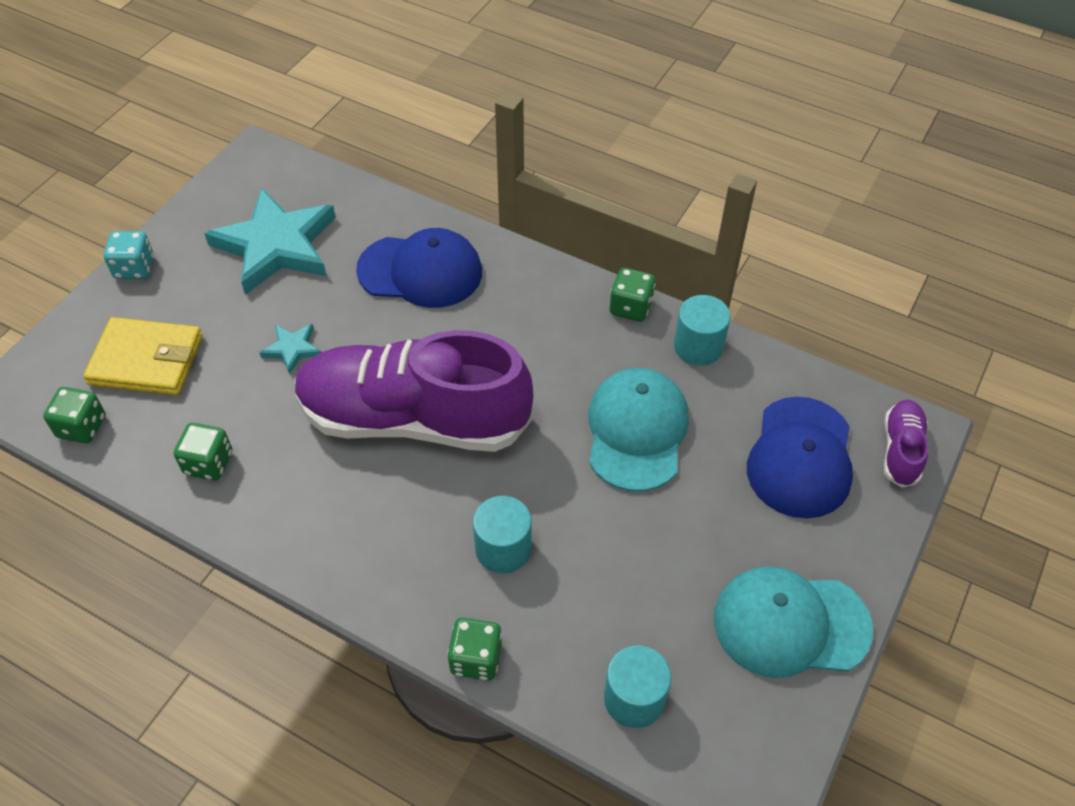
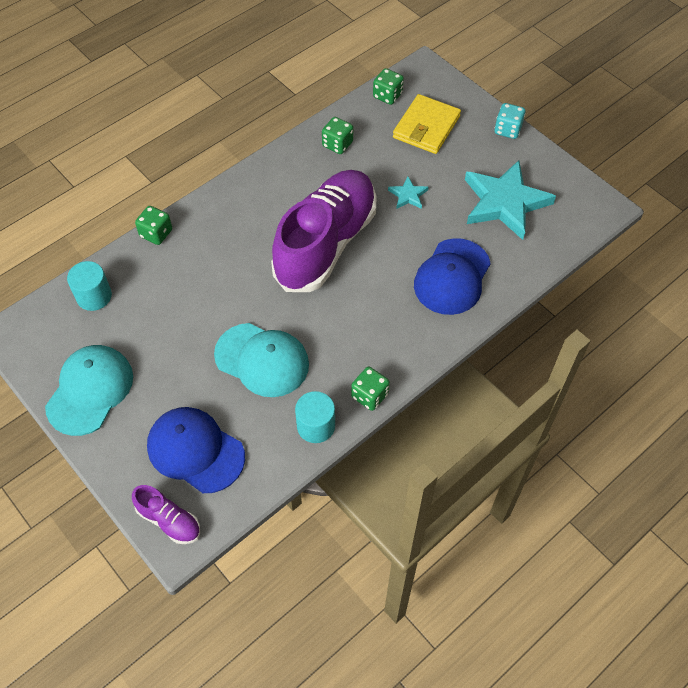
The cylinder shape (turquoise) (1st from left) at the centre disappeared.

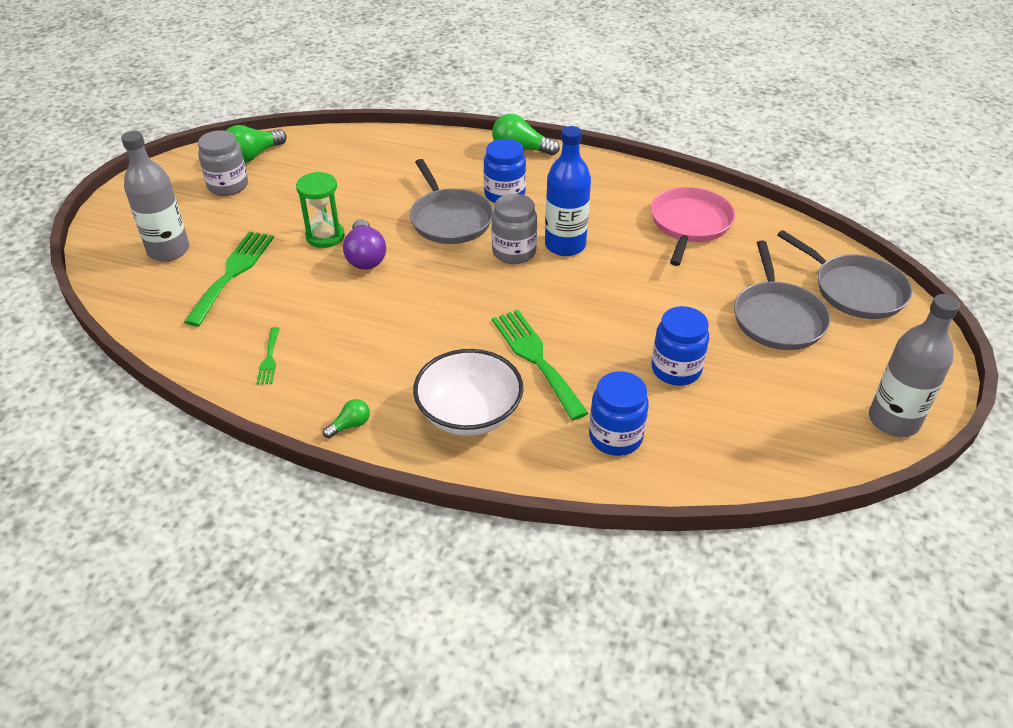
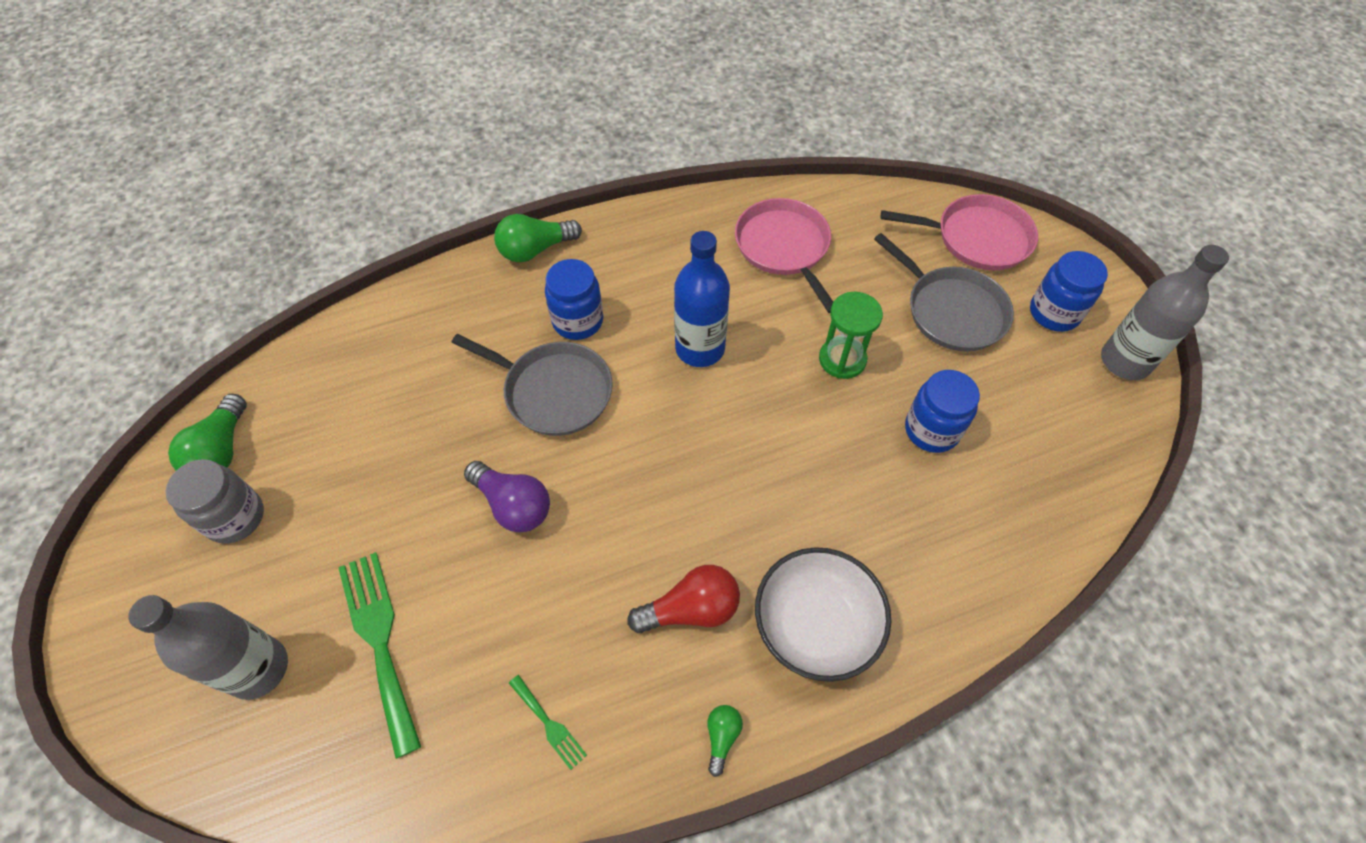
The lightbulb (crimson) at the bottom centre appeared.
The hourglass (leaf-green) moved from the top left to the centre.
The pan (ash-grey) (3rd from left) at the middle right became the pan (rosy) (2nd from left) at the top right.
The preserve jar (royal blue) (2nd from left in the first image) moved from the centre to the middle right.
The preserve jar (ash-grey) (2nd from left) at the top centre disappeared.
The dinner fork (leaf-green) (3rd from left) at the centre disappeared.

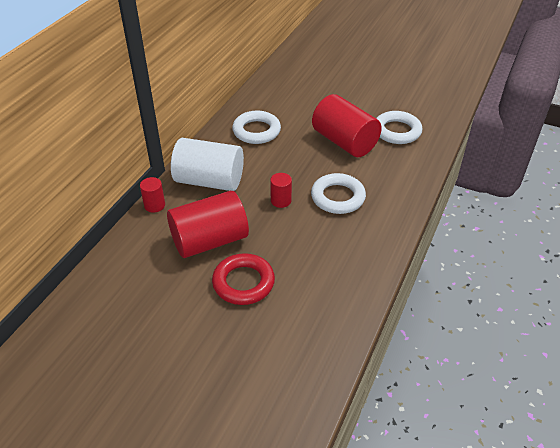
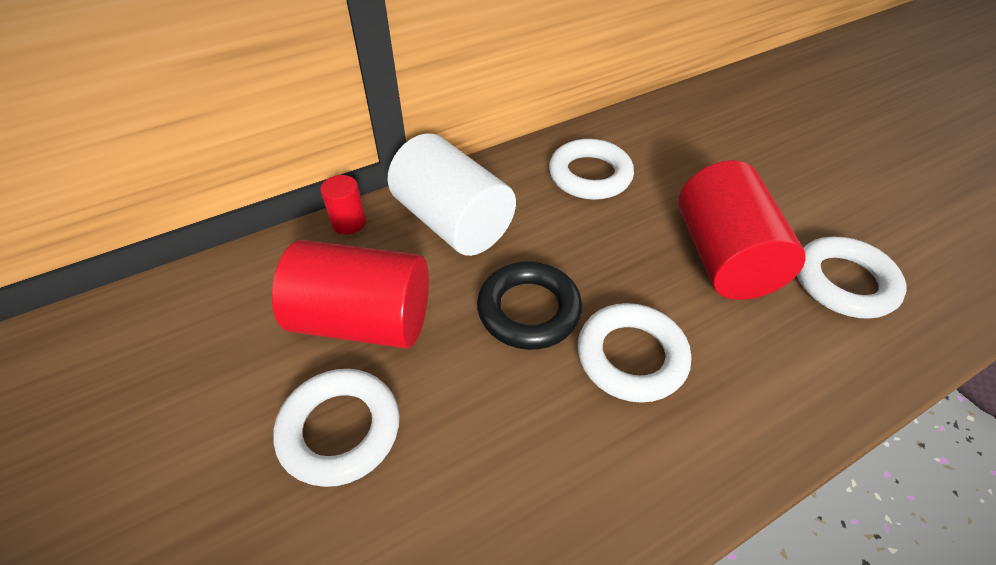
The hoop (crimson) at the centre became the hoop (white) (1st from left) at the bottom centre.
The cylinder shape (crimson) (3rd from left) at the centre was replaced by the hoop (jet-black) at the centre.

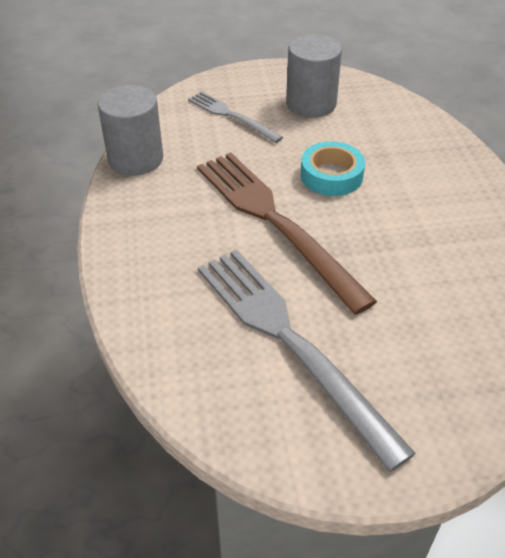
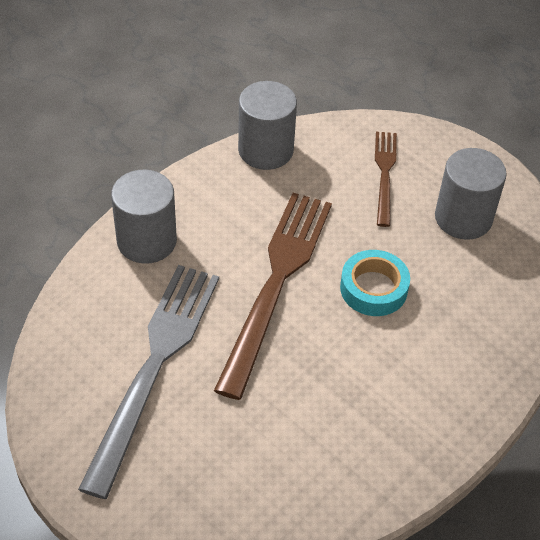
The cylinder shape (ash-grey) (1st from left) at the middle left appeared.
The dinner fork (ash-grey) (1st from left) at the top centre became the dinner fork (dark brown) (2nd from left) at the top right.

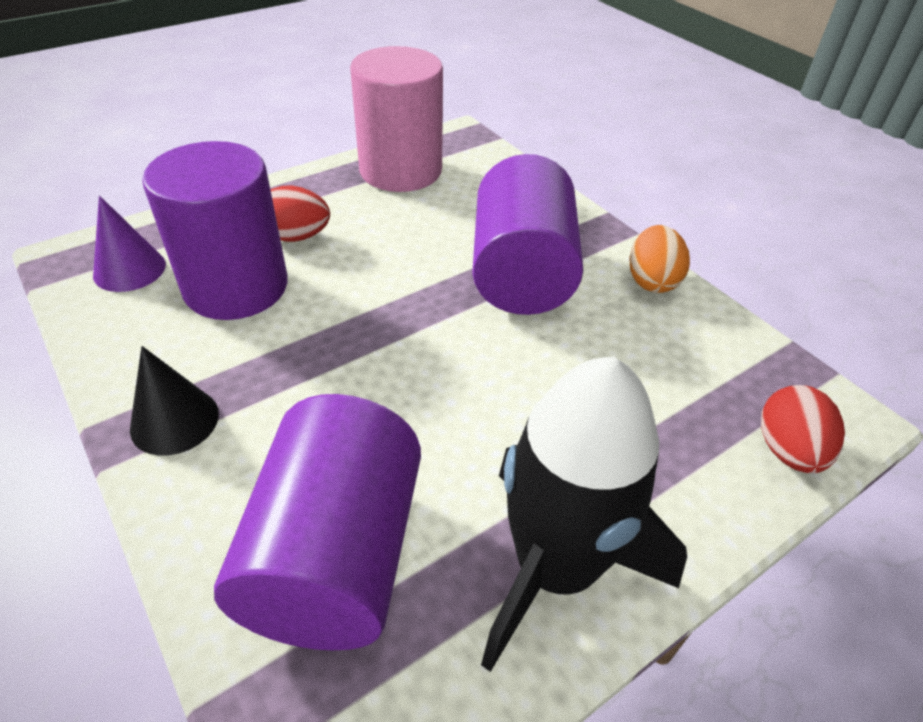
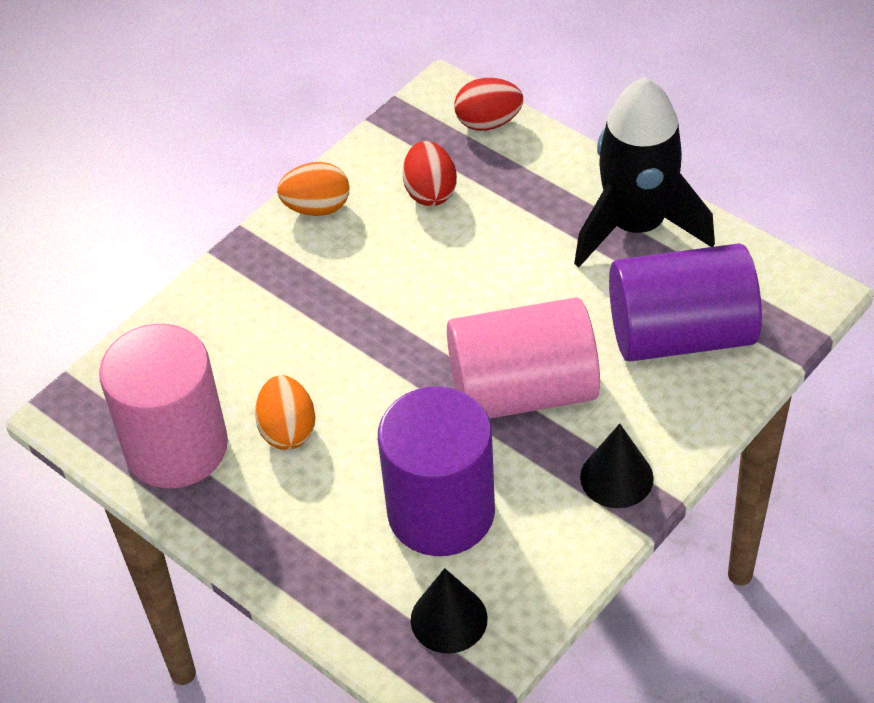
The egg (orange) (1st from left) at the middle left appeared.
The egg (crimson) (1st from left) moved from the top left to the top centre.
The cone (purple) at the middle left became the cone (jet-black) (1st from left) at the bottom centre.
The cylinder shape (rosy) (2nd from left) at the centre appeared.
The cylinder shape (purple) (3rd from left) at the top centre disappeared.

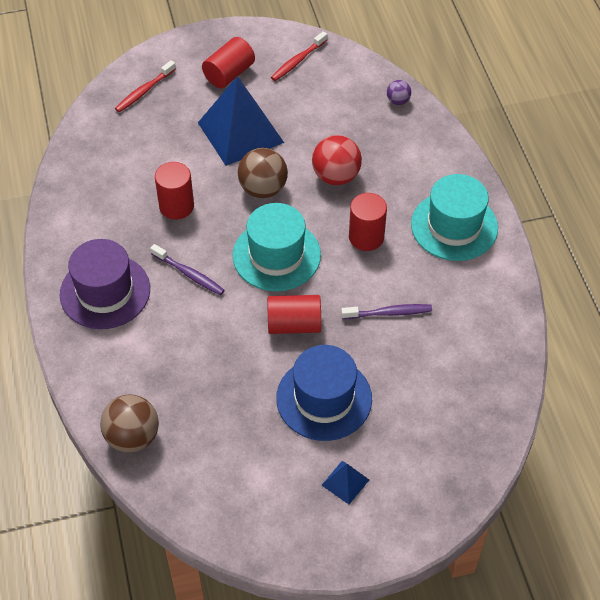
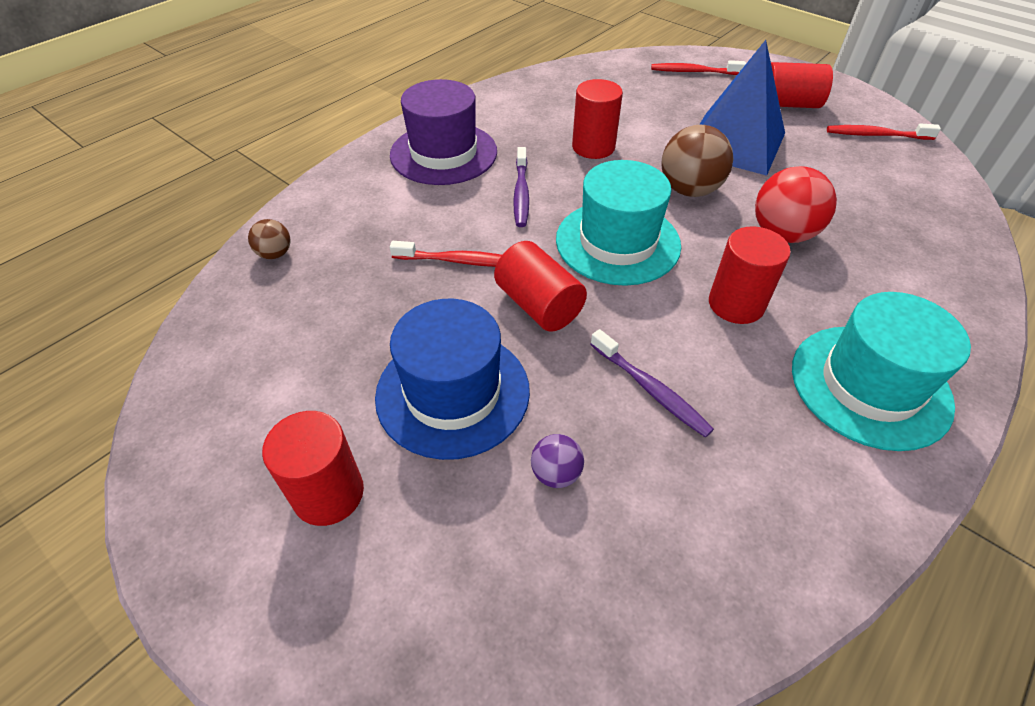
The play ball (dark brown) (1st from left) at the bottom left changed to 0.53 times the size.
The solid pyramid (royal blue) (2nd from left) at the bottom centre was replaced by the cylinder shape (crimson) (1st from left) at the middle left.
The dental brush (crimson) (1st from left) at the centre appeared.
The play ball (purple) moved from the top centre to the centre.

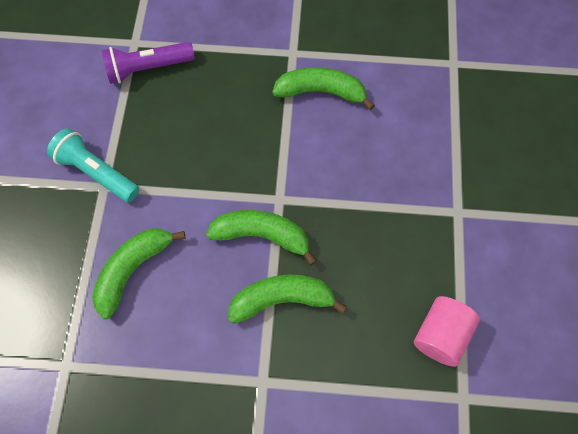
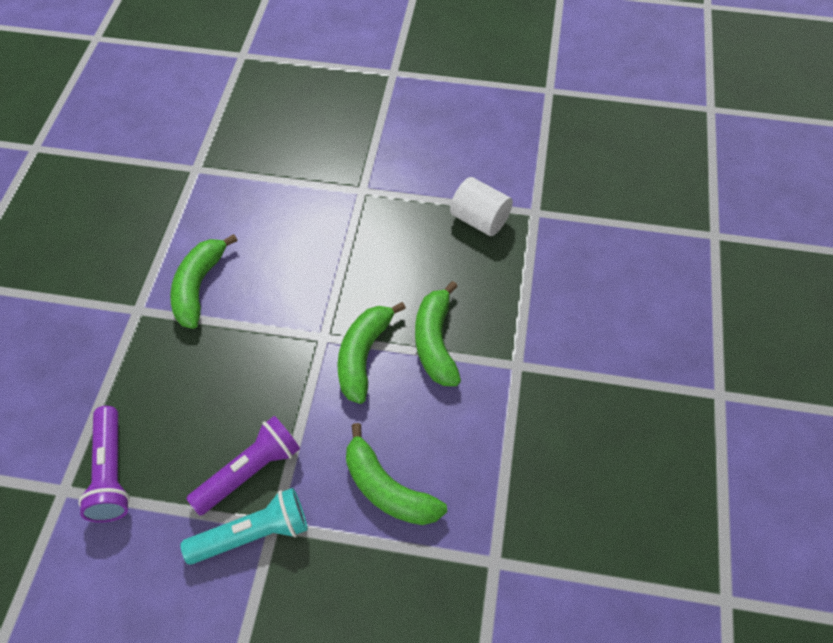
The flashlight (turquoise) at the middle left turned 150 degrees counterclockwise.
The flashlight (purple) (2nd from left) at the bottom left appeared.
The cylinder shape (rosy) at the bottom right became the cylinder shape (white) at the top centre.

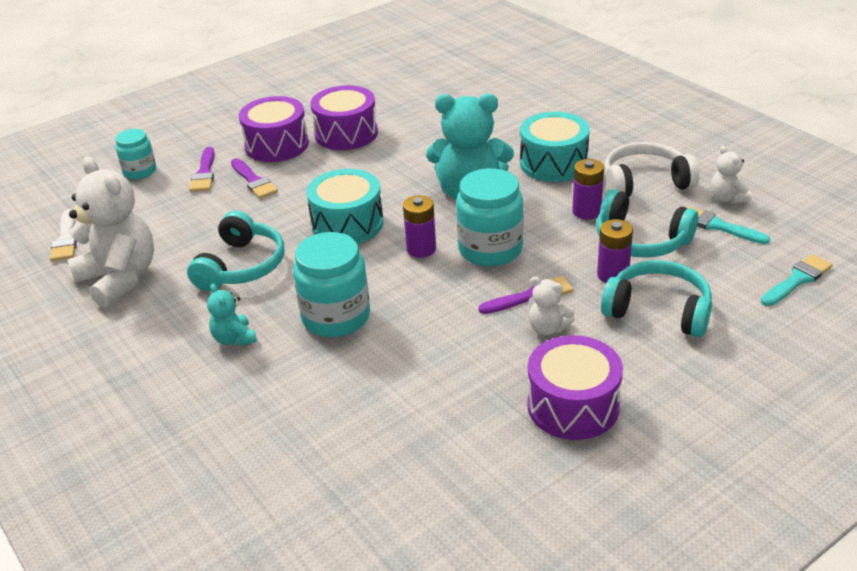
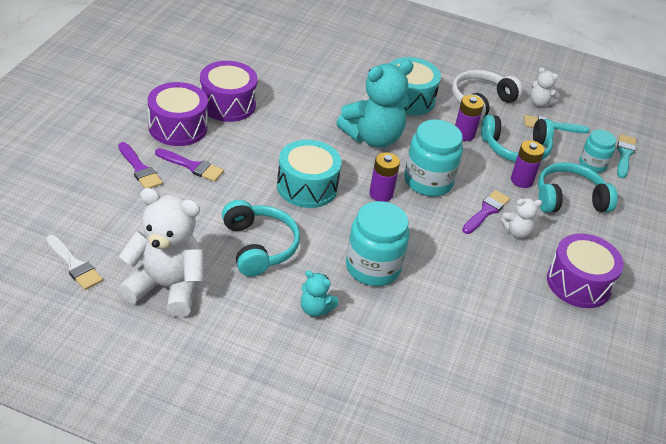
The preserve jar (turquoise) (1st from left in the first image) moved from the top left to the middle right.

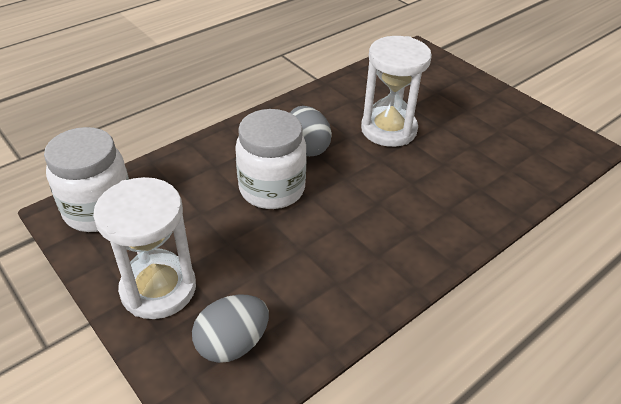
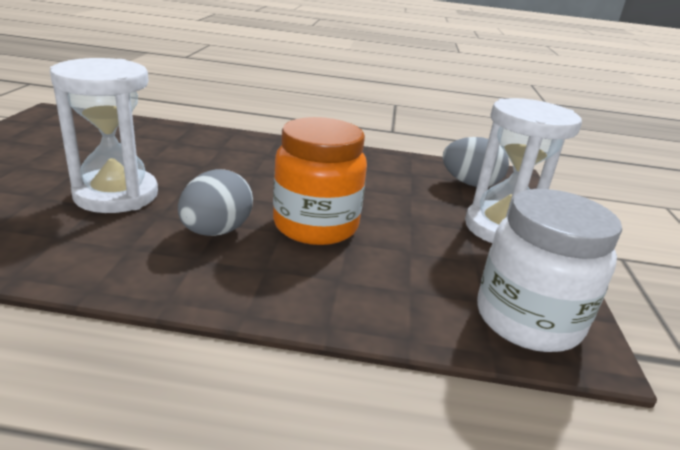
The preserve jar (white) (2nd from left) at the centre became the preserve jar (orange) at the centre.

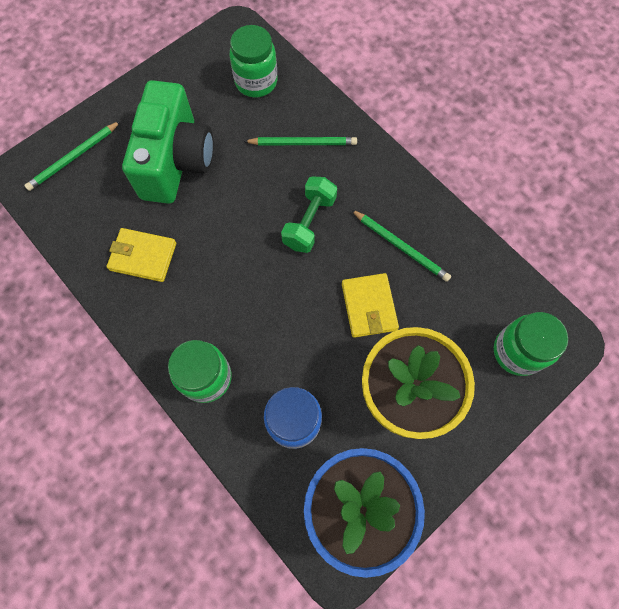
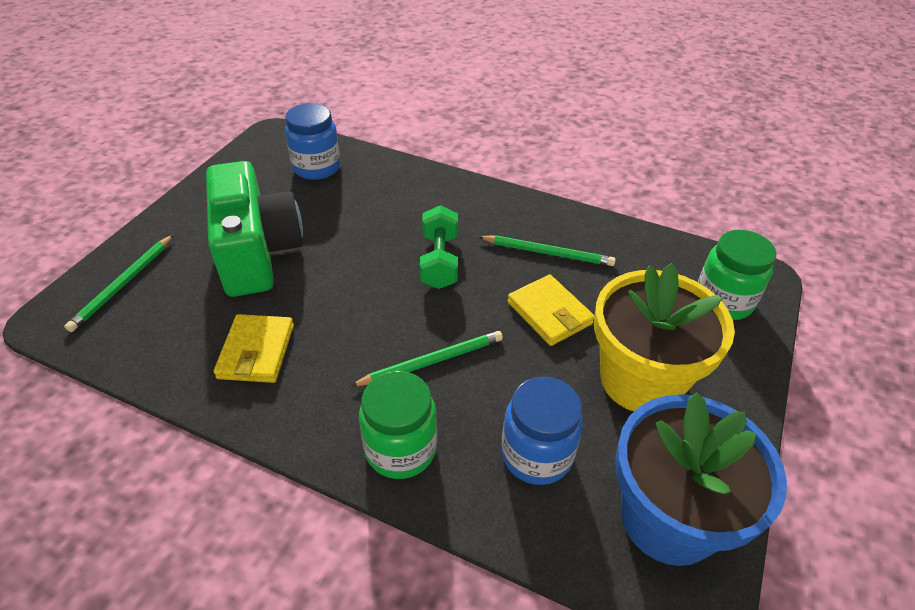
The billfold (golden) (1st from left) at the middle left turned 75 degrees counterclockwise.
The preserve jar (leaf-green) (2nd from left) at the top centre became the preserve jar (royal blue) (1st from left) at the top centre.
The wooden pencil (leaf-green) (2nd from left) moved from the top centre to the centre.

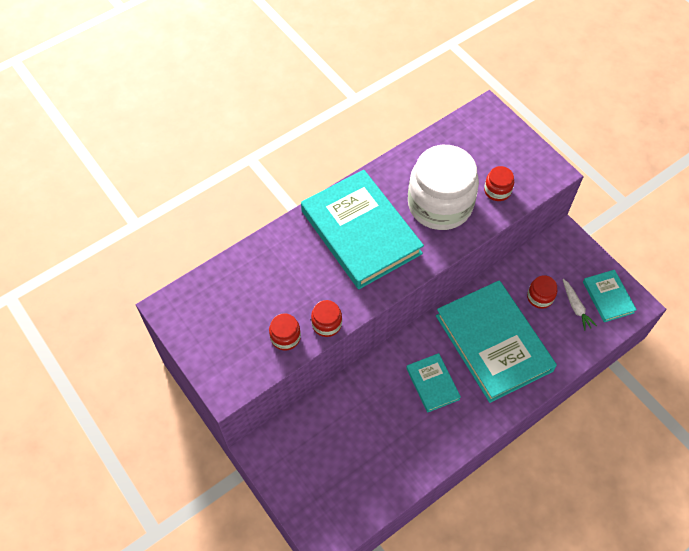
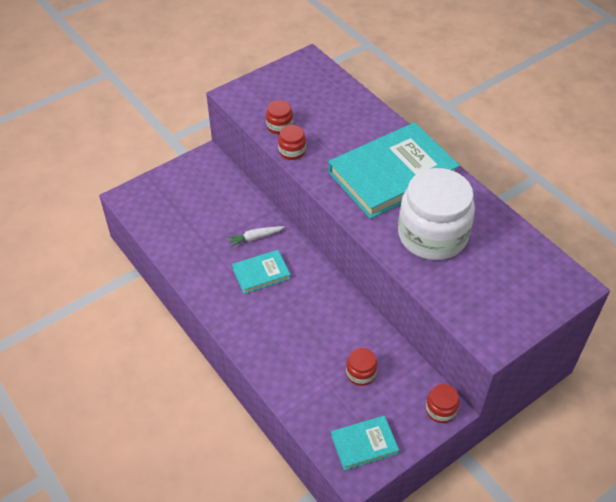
The root vegetable (white) moved from the middle right to the centre.
The preserve jar (crimson) (3rd from left in the first image) moved from the top right to the bottom right.
The hardcover (turquoise) (3rd from left) at the middle right disappeared.

